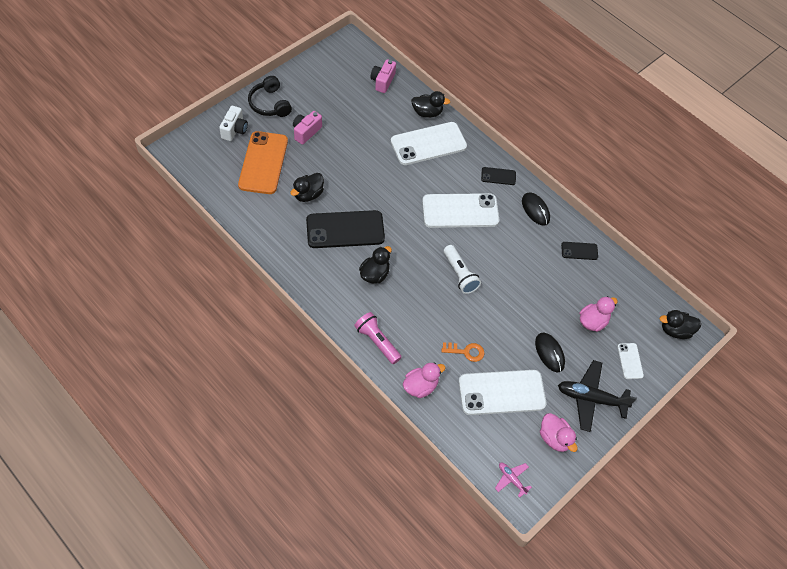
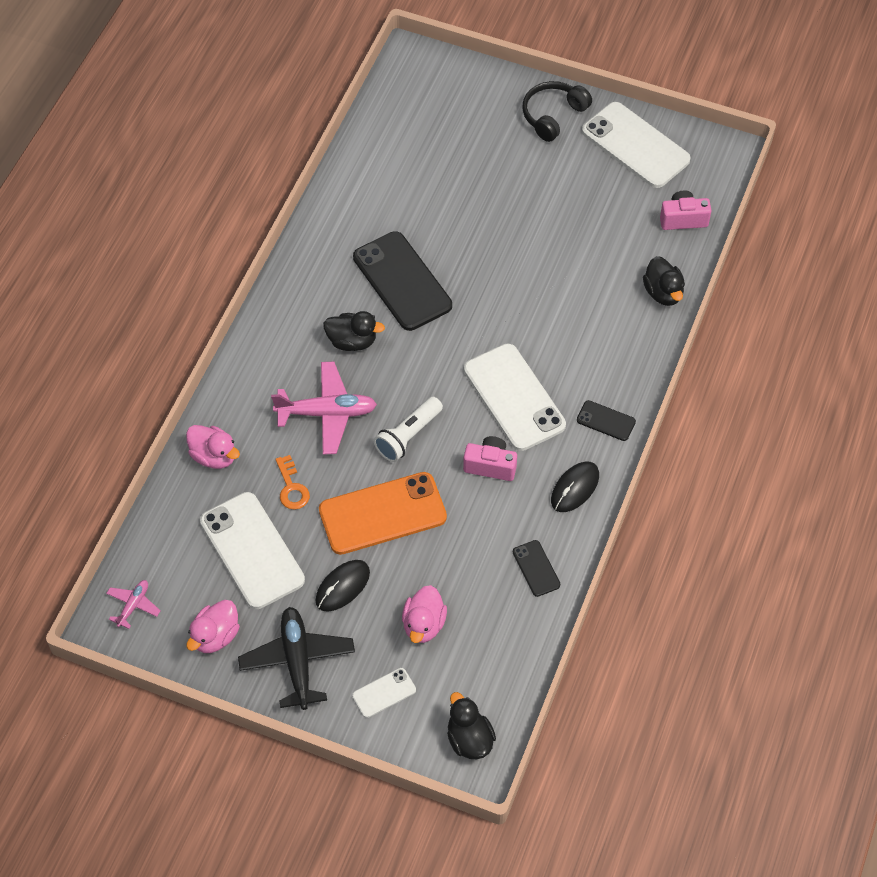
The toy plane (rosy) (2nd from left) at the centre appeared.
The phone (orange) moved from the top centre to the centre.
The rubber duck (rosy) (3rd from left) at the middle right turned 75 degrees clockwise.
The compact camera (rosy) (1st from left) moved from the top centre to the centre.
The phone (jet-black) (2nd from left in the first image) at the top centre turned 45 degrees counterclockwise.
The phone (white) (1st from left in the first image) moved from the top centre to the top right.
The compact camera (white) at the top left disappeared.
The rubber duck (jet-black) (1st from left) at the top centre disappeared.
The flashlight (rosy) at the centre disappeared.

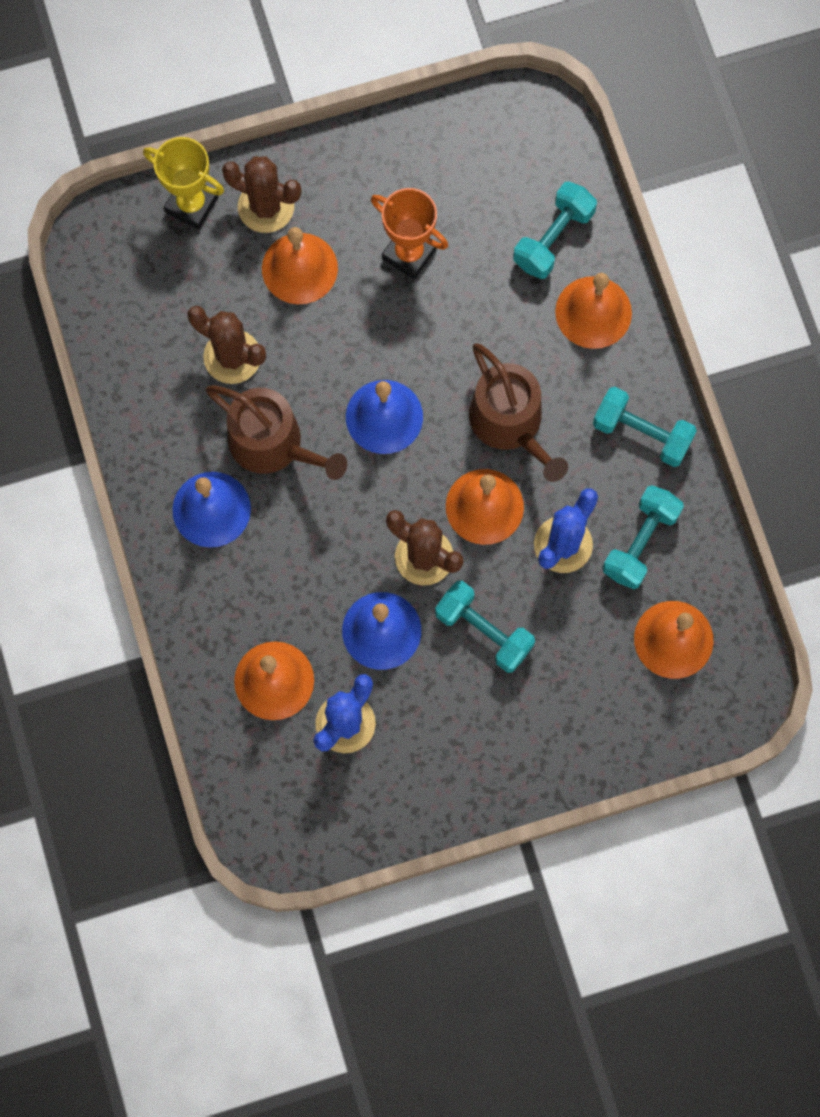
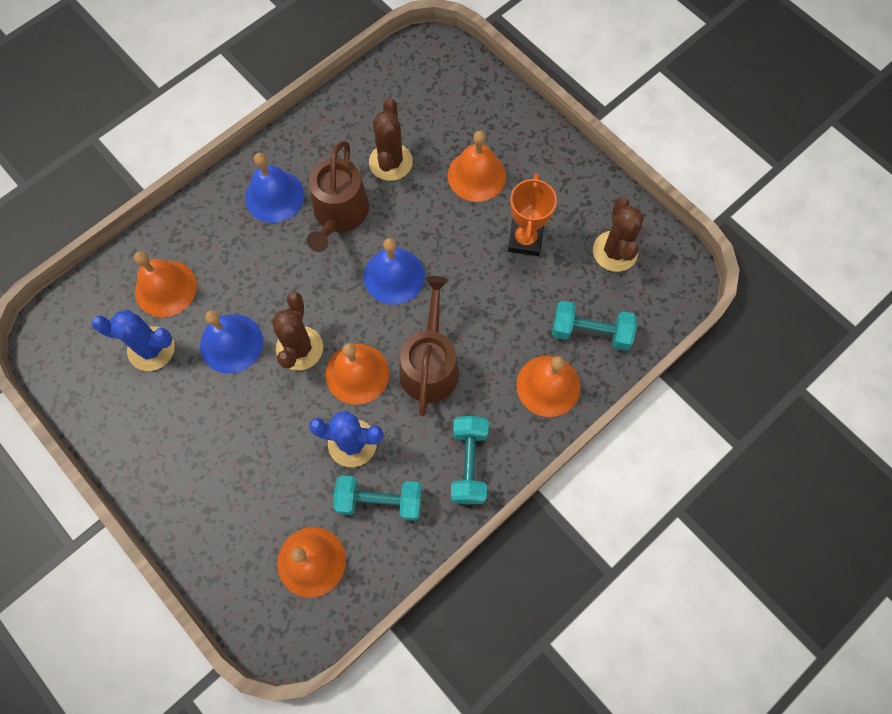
The sprinkling can (dark brown) (2nd from left) at the centre turned 150 degrees clockwise.
The prickly plant (dark brown) (2nd from left in the first image) moved from the top left to the top right.
The prize cup (golden) at the top left disappeared.
The free weight (turquoise) (1st from left) at the centre disappeared.

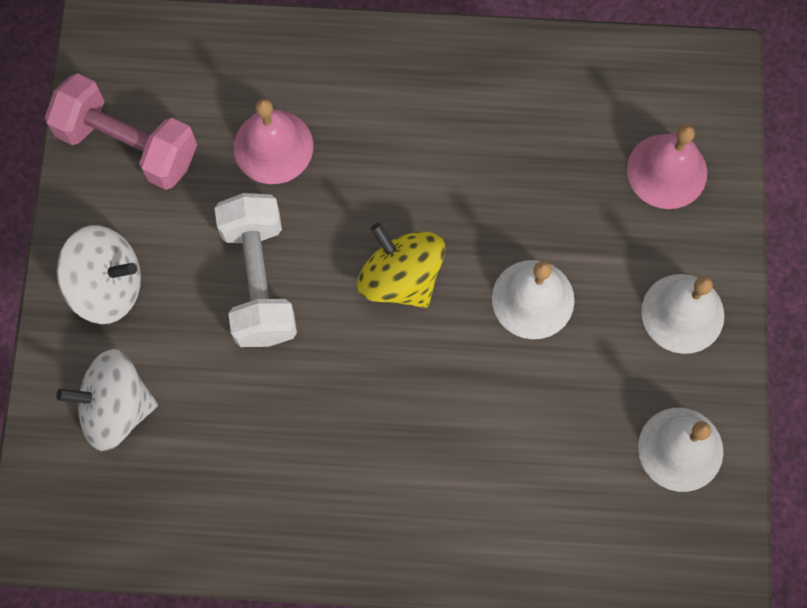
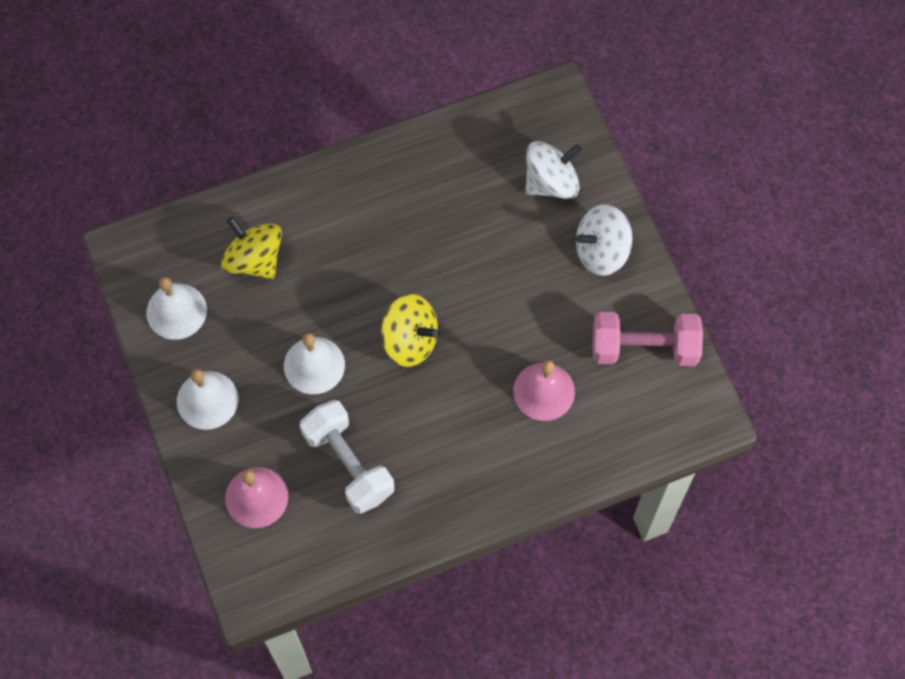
The whirligig (golden) (1st from left) at the middle left appeared.
The free weight (white) moved from the middle left to the bottom centre.

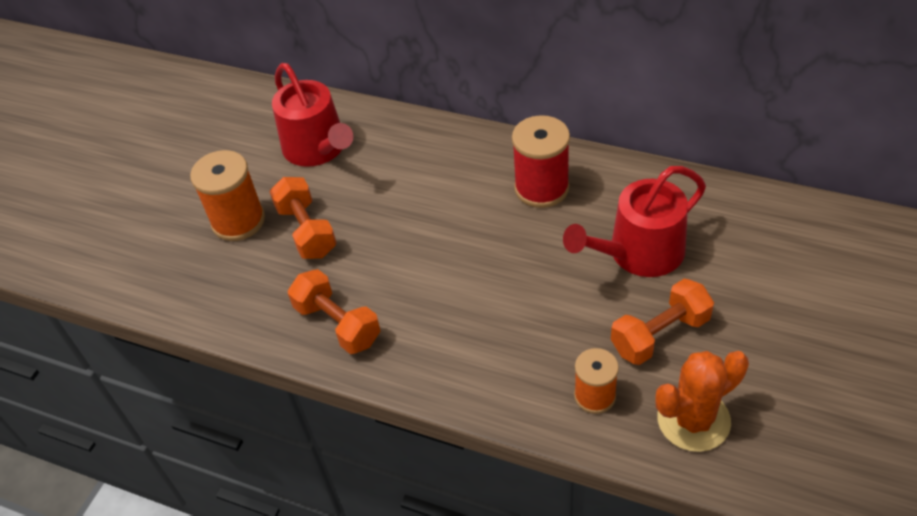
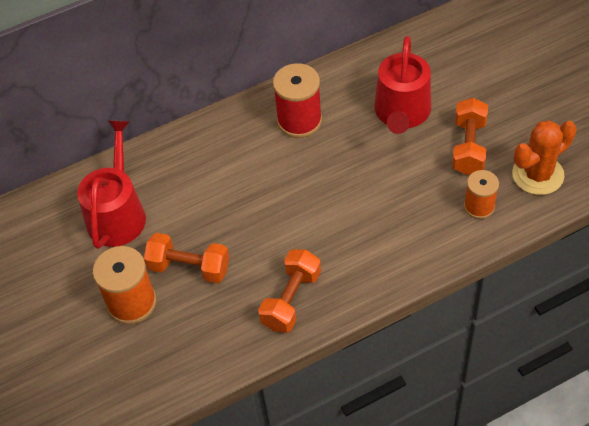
The sprinkling can (crimson) (1st from left) at the top centre turned 90 degrees counterclockwise.
The free weight (orange) (2nd from left) at the centre turned 60 degrees counterclockwise.
The prickly plant (orange) at the bottom right turned 45 degrees clockwise.

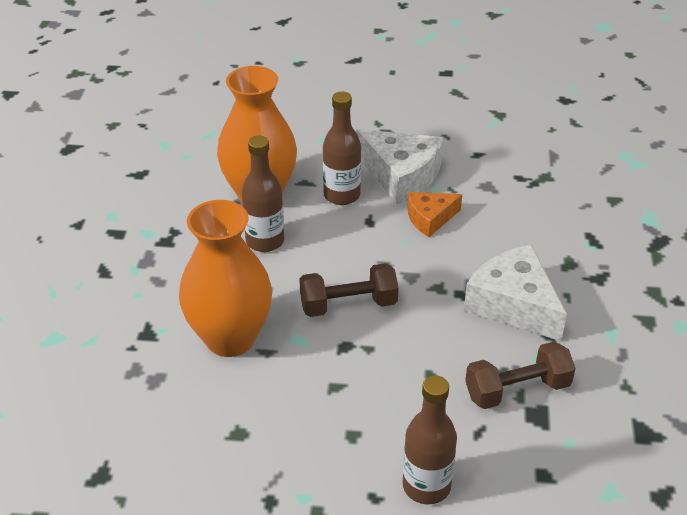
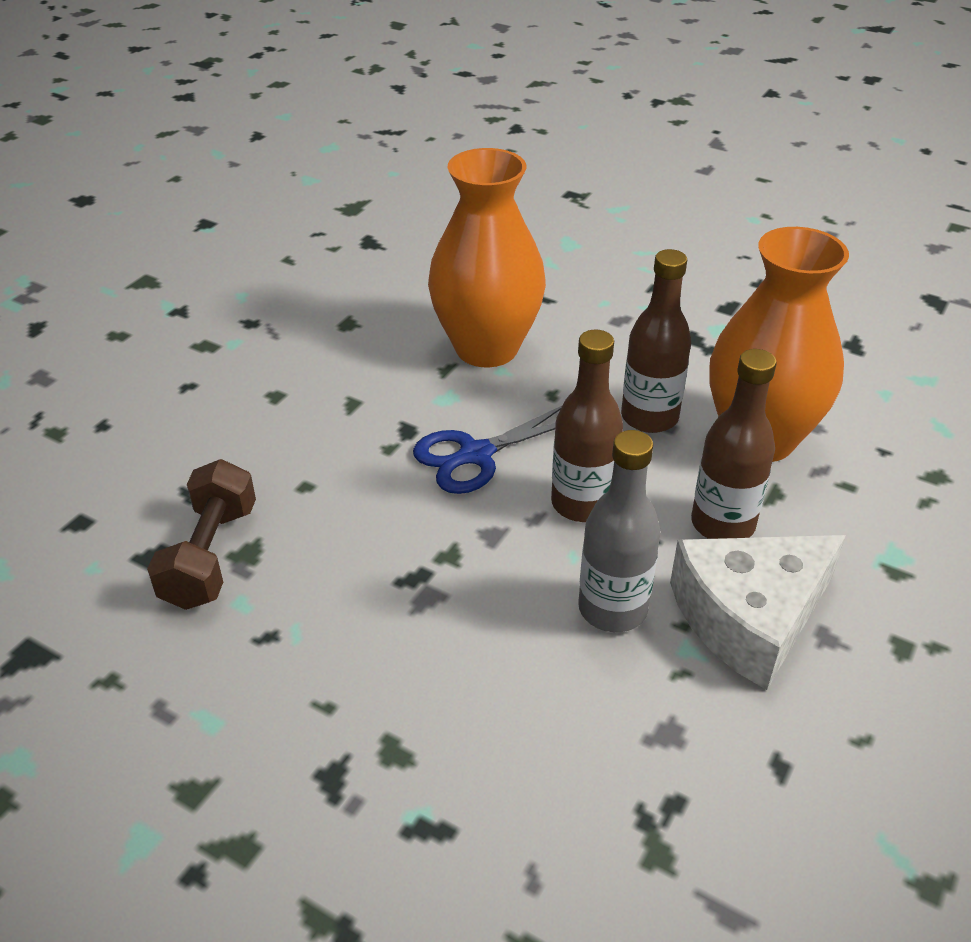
The free weight (dark brown) (1st from left) at the centre was replaced by the shears (royal blue) at the centre.
The flask (dark brown) (3rd from left in the first image) moved from the bottom centre to the centre.
The piece of cheese (orange) at the centre was replaced by the flask (ash-grey) at the centre.
The piece of cheese (white) (2nd from left) at the middle right disappeared.

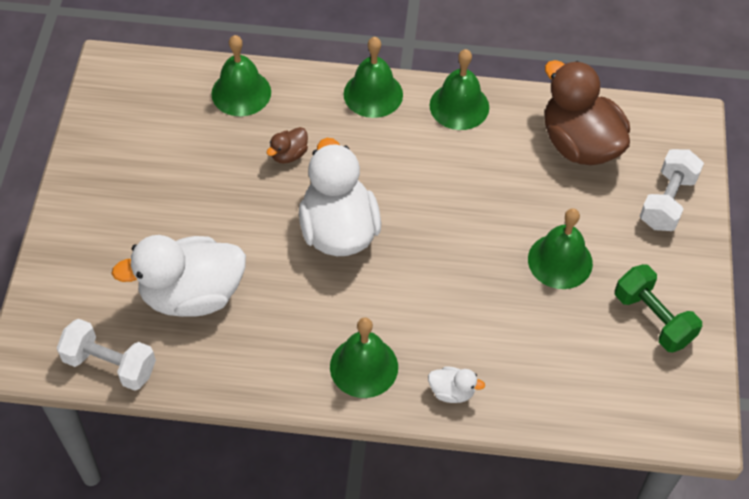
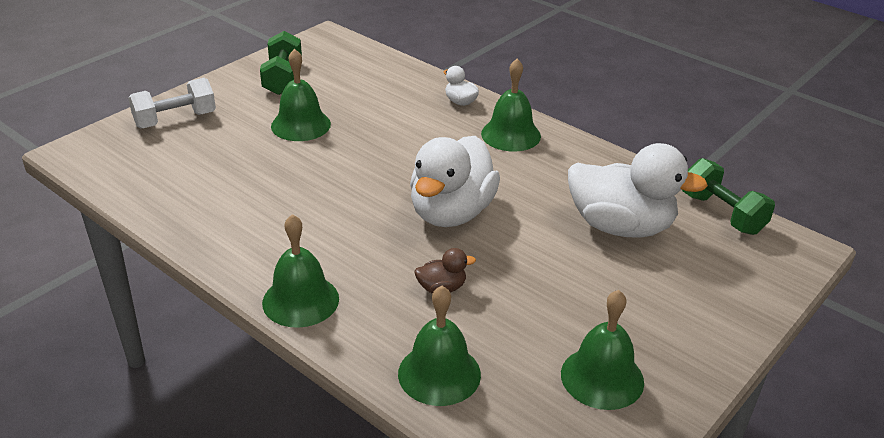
The bell (leaf-green) (4th from left in the first image) moved from the top centre to the bottom right.
The free weight (white) (1st from left) at the bottom left became the free weight (leaf-green) (2nd from left) at the middle right.
The rubber duck (dark brown) (2nd from left) at the top right disappeared.

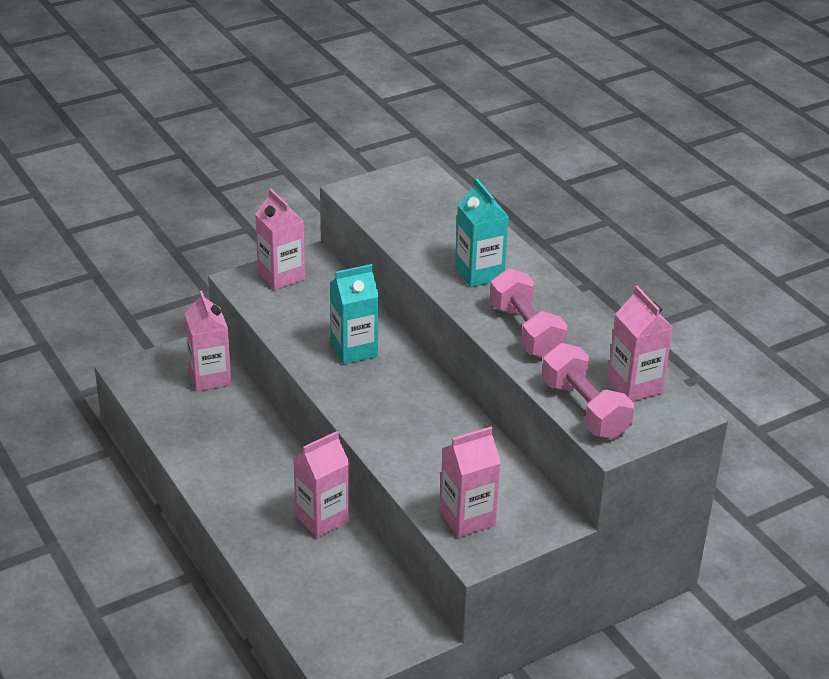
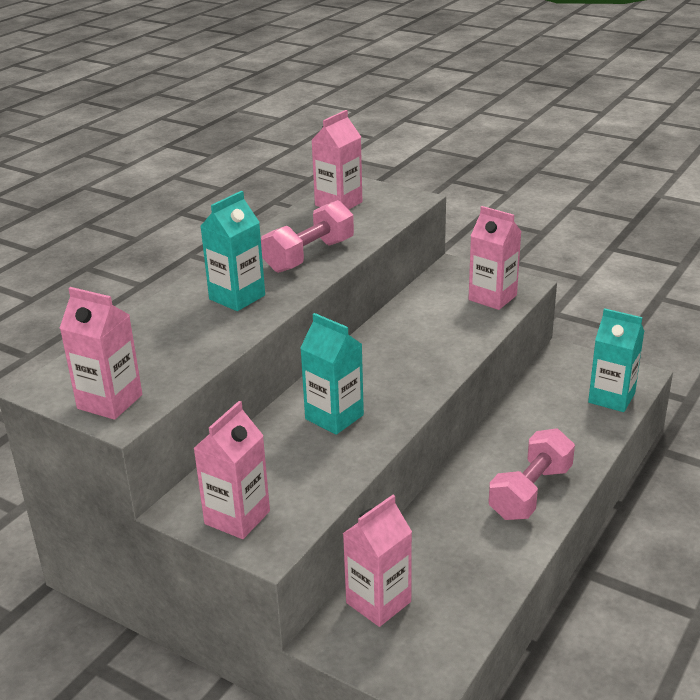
The carton (rosy) (3rd from left in the first image) moved from the bottom centre to the middle left.
The free weight (rosy) (2nd from left) moved from the middle right to the bottom right.
The carton (turquoise) (3rd from left) at the middle right appeared.

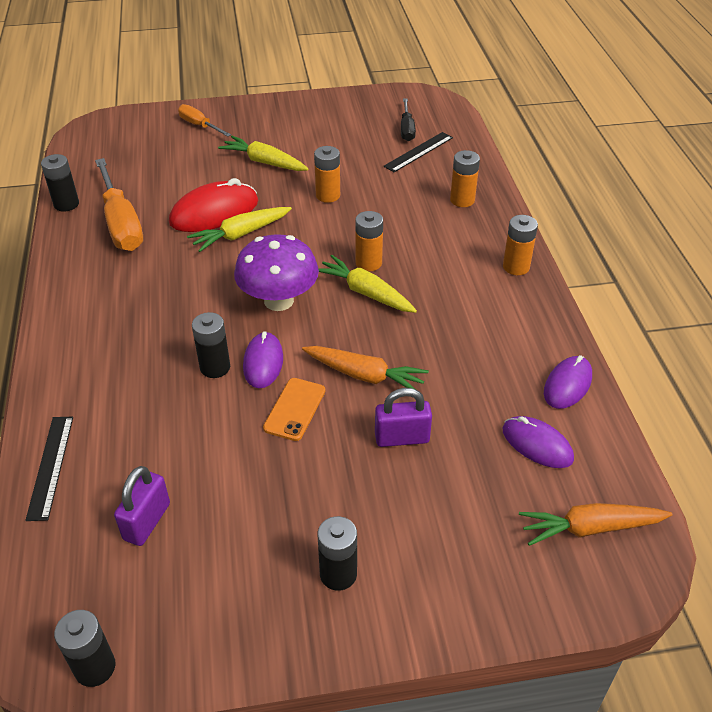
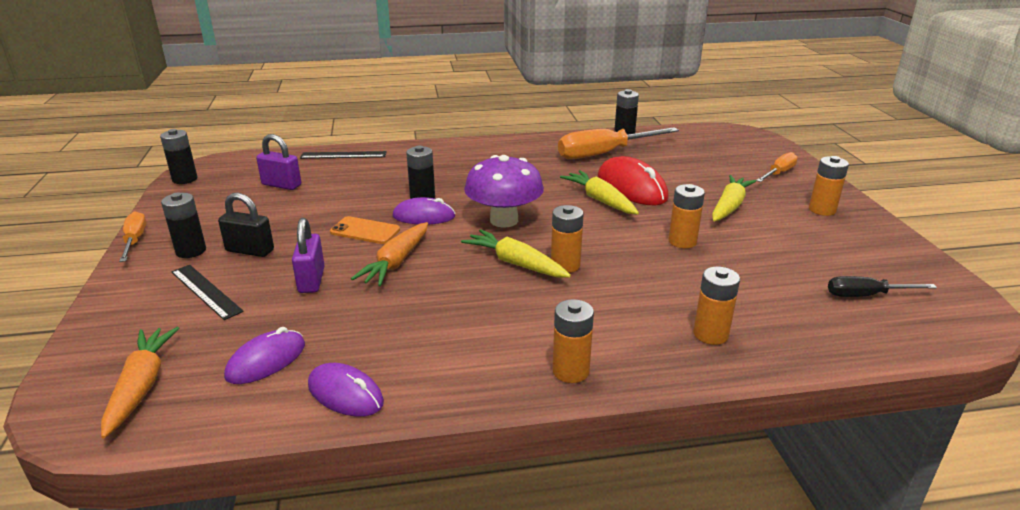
The screwdriver (orange) (1st from left) at the middle left appeared.
The straightedge (jet-black) (2nd from left in the first image) moved from the top centre to the middle left.
The small lock (jet-black) at the middle left appeared.
The root vegetable (golden) (3rd from left in the first image) at the centre turned 90 degrees counterclockwise.
The power cell (orange) (5th from left) at the middle right appeared.

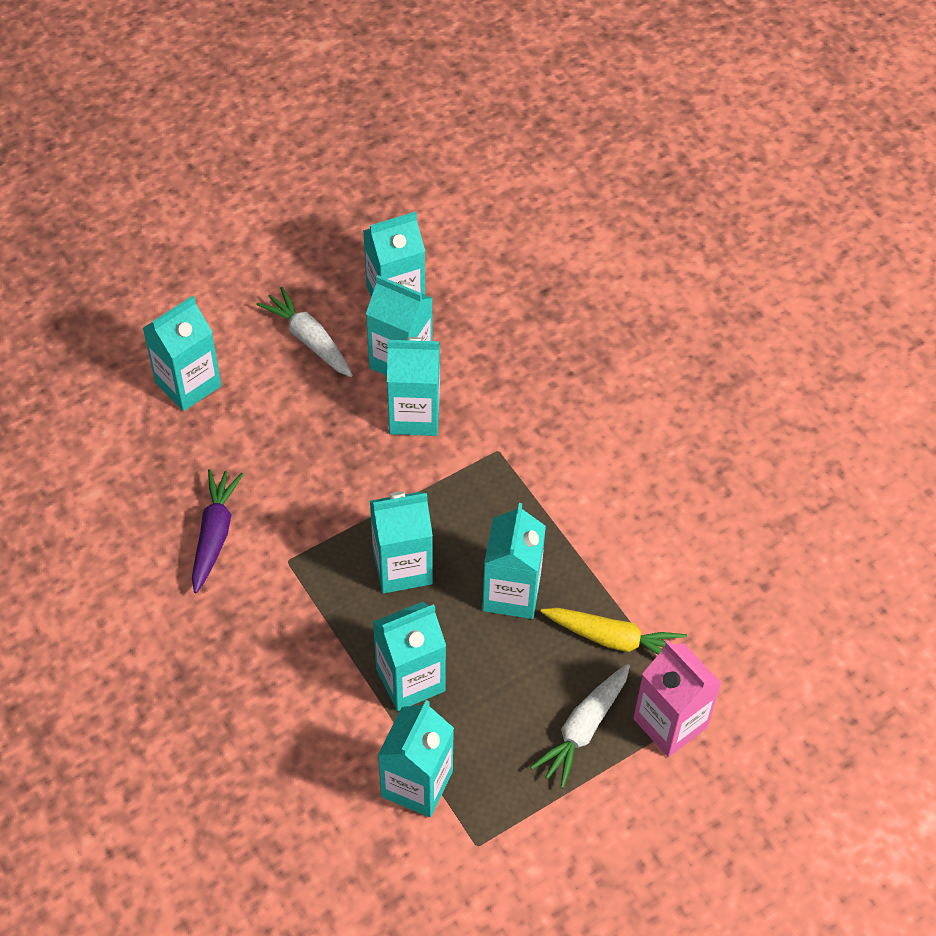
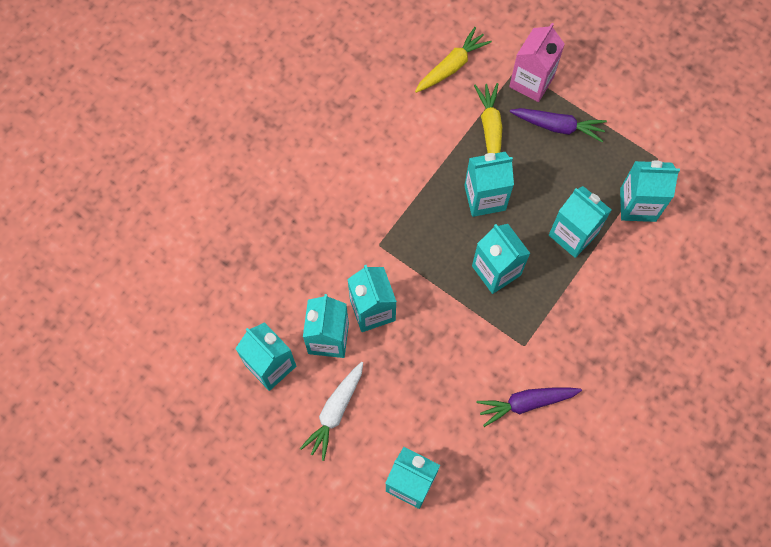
The root vegetable (golden) (1st from left) at the top centre appeared.
The root vegetable (white) (2nd from left) at the bottom centre became the root vegetable (purple) (2nd from left) at the top right.

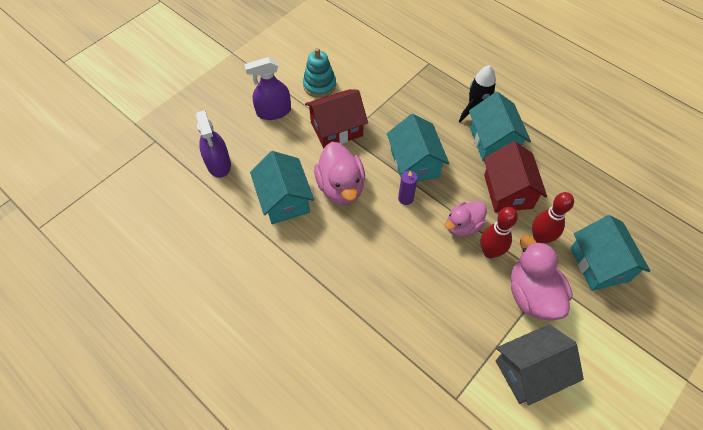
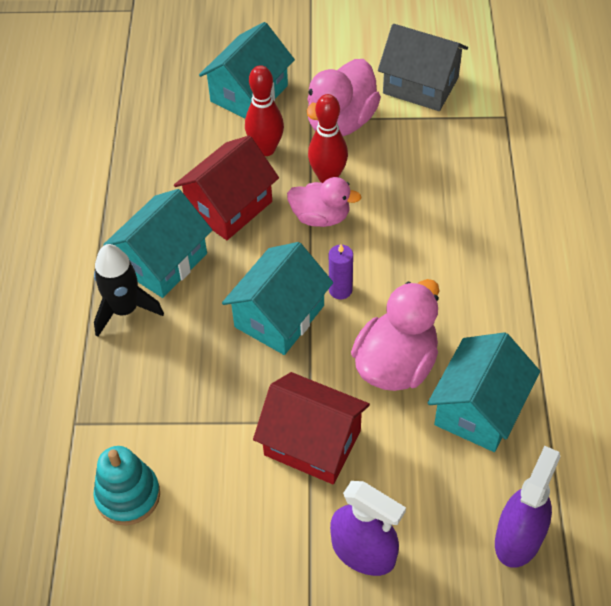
The stacking rings (turquoise) moved from the top centre to the bottom left.

